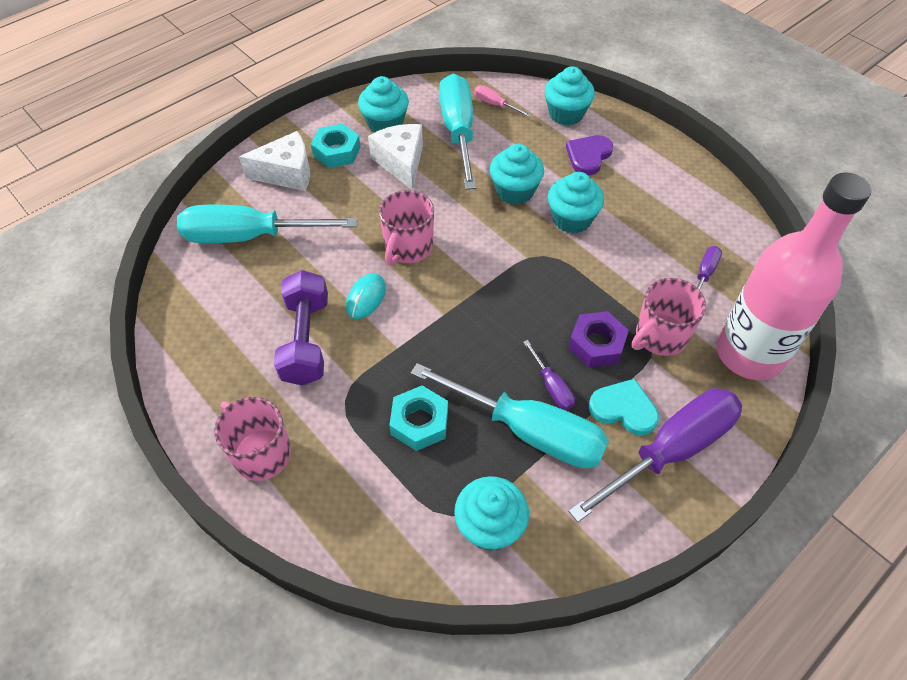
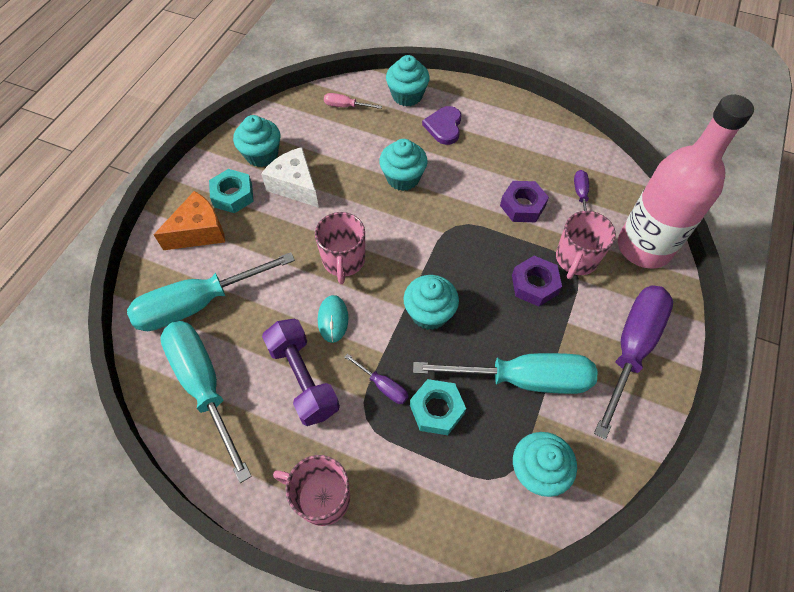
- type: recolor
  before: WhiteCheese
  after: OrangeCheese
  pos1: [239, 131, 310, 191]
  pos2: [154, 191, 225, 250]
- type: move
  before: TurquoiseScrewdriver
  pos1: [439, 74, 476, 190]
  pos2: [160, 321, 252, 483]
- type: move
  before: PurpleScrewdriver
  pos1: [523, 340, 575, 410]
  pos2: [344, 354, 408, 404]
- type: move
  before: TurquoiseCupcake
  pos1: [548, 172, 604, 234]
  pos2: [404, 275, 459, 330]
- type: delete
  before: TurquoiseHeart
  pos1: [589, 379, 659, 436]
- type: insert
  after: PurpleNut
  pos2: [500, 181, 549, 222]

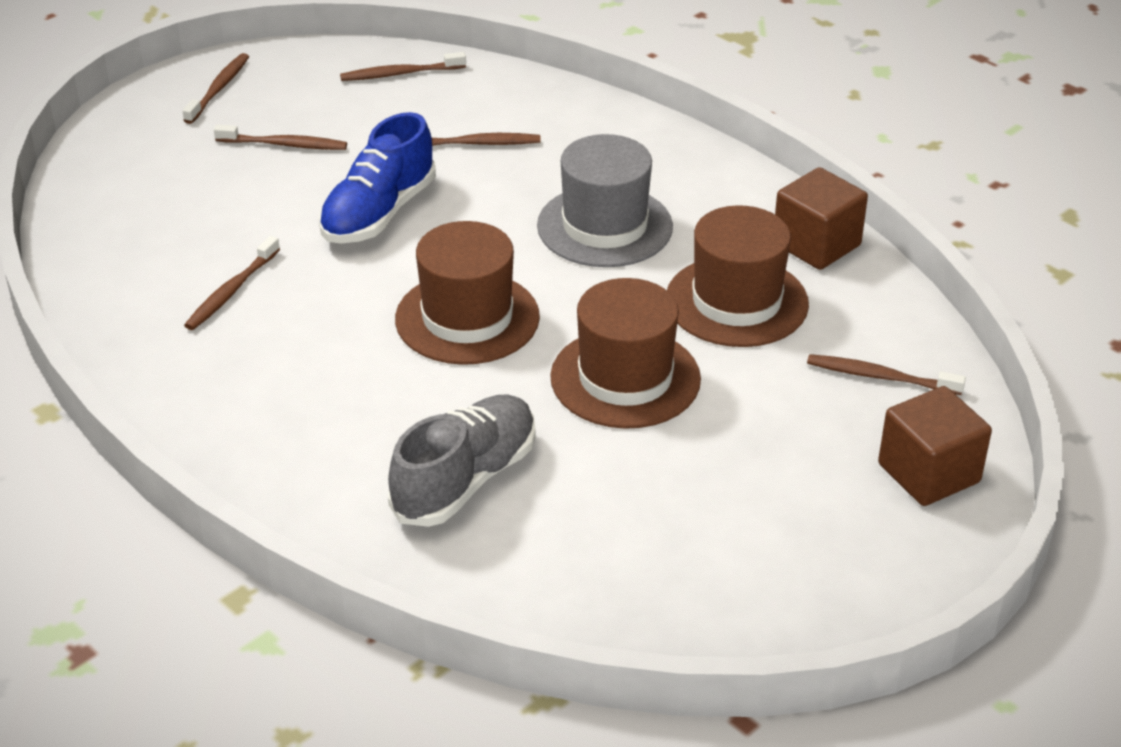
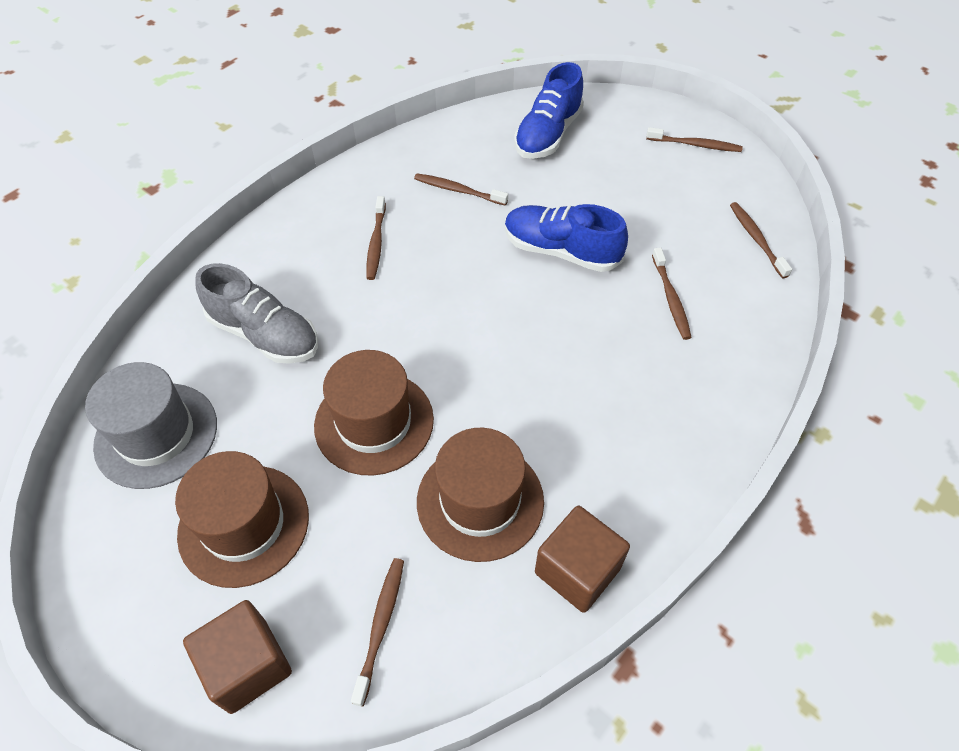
- type: move
  before: BrownToothbrush
  pos1: [214, 124, 347, 150]
  pos2: [366, 196, 386, 280]
- type: move
  before: BrownHat
  pos1: [395, 221, 540, 365]
  pos2: [175, 451, 309, 588]
- type: move
  before: GreyHat
  pos1: [537, 134, 673, 267]
  pos2: [85, 362, 217, 489]
- type: insert
  after: BlueShoe
  pos2: [514, 62, 584, 159]

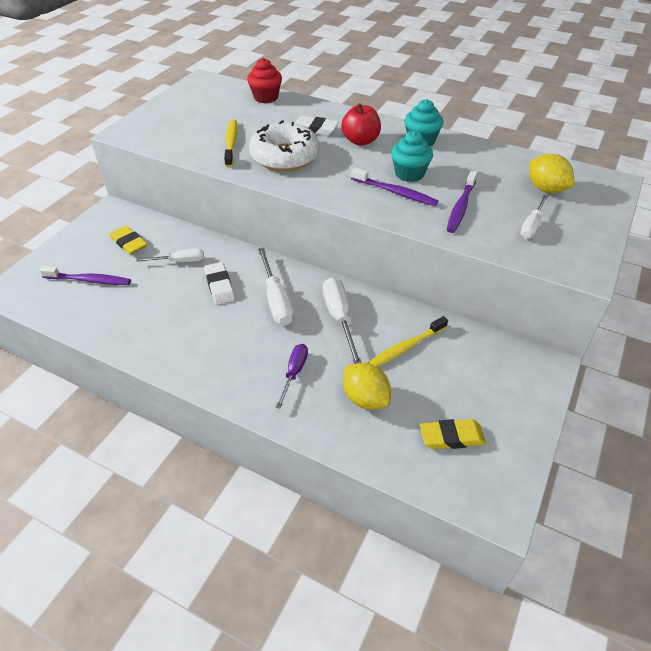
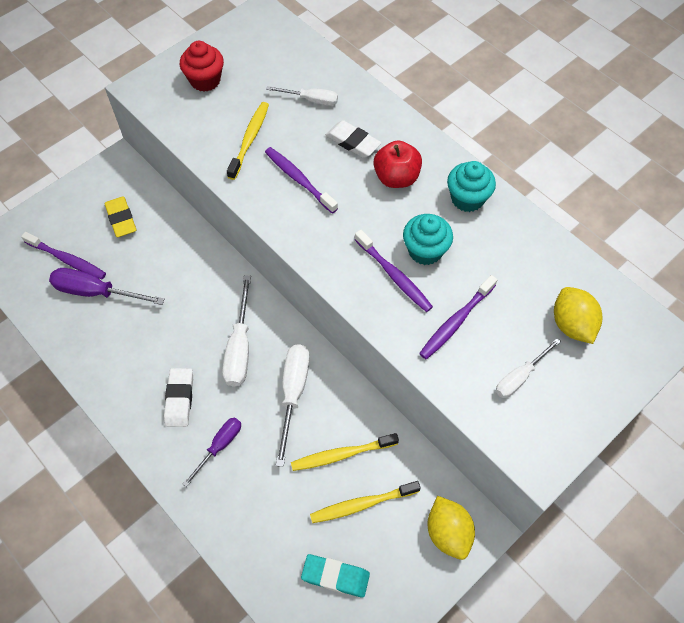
- type: move
  before: WhiteScrewdriver
  pos1: [136, 248, 204, 262]
  pos2: [266, 86, 338, 106]
- type: move
  before: WhiteEraser
  pos1: [204, 262, 235, 305]
  pos2: [164, 368, 193, 427]
- type: move
  before: RedCupcake
  pos1: [247, 58, 282, 103]
  pos2: [180, 41, 224, 92]
- type: replace
  before: WhiteDonut
  after: PurpleToothbrush
  pos1: [249, 120, 320, 171]
  pos2: [265, 147, 338, 214]
- type: move
  before: YellowLemon
  pos1: [343, 363, 391, 410]
  pos2: [428, 496, 475, 560]
- type: recolor
  before: YellowEraser
  after: TurquoiseEraser
  pos1: [420, 419, 486, 449]
  pos2: [301, 554, 370, 598]
- type: insert
  after: PurpleScrewdriver
  pos2: [49, 268, 164, 305]
- type: insert
  after: YellowToothbrush
  pos2: [310, 481, 421, 523]

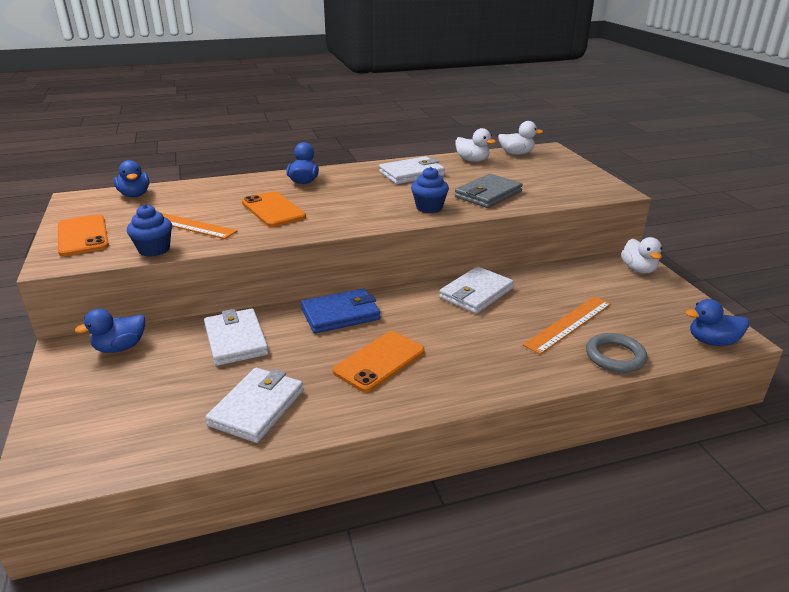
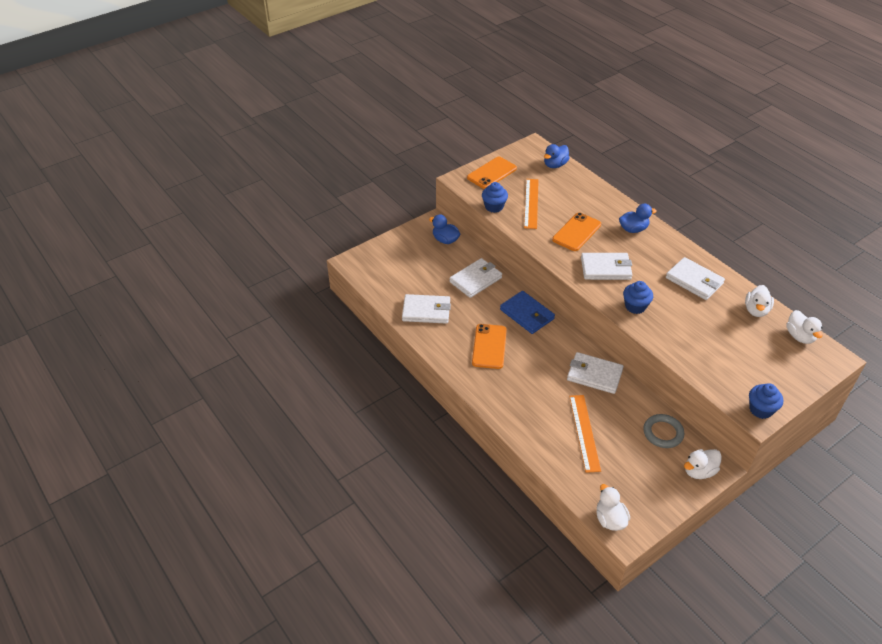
- type: rotate
  before: OrangePhone
  pos1: [333, 331, 425, 392]
  pos2: [472, 324, 507, 369]
  turn: 75
- type: delete
  before: GreyWallet
  pos1: [455, 174, 523, 208]
- type: rotate
  before: OrangeRuler
  pos1: [523, 296, 611, 355]
  pos2: [569, 395, 601, 473]
  turn: 60
- type: move
  before: GreyRing
  pos1: [586, 333, 647, 373]
  pos2: [643, 414, 684, 448]
- type: recolor
  before: BlueDuck
  after: WhiteDuck
  pos1: [685, 299, 749, 346]
  pos2: [596, 484, 630, 531]
- type: insert
  after: WhiteWallet
  pos2: [581, 253, 632, 280]
- type: insert
  after: BlueCupcake
  pos2: [749, 383, 783, 419]

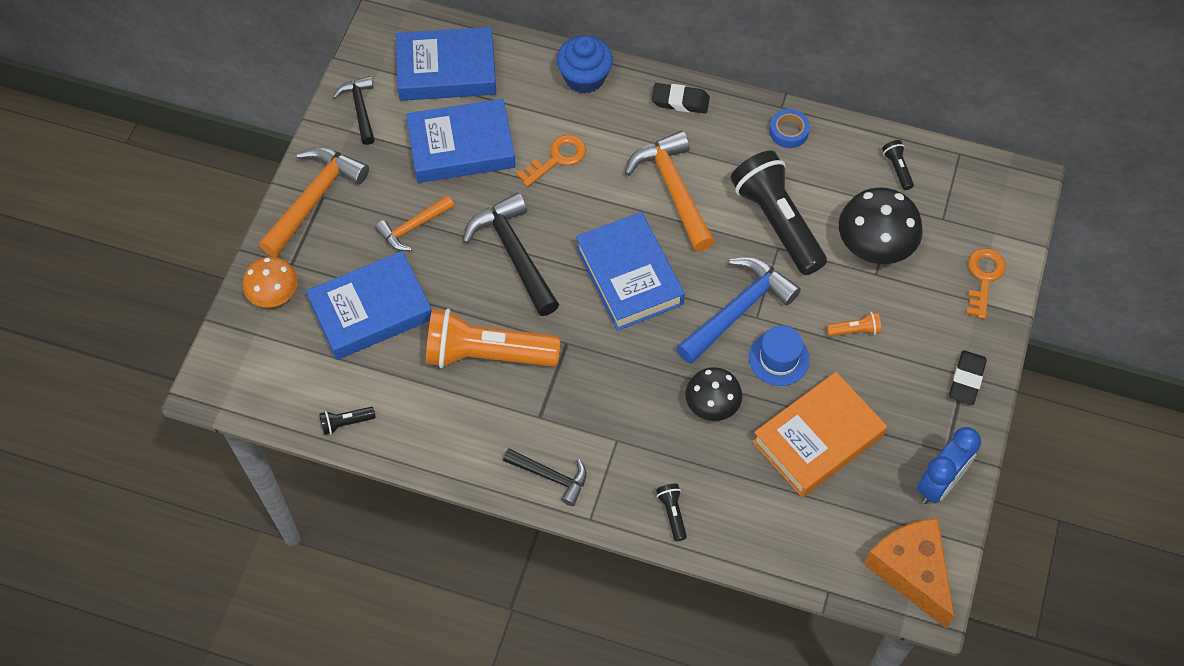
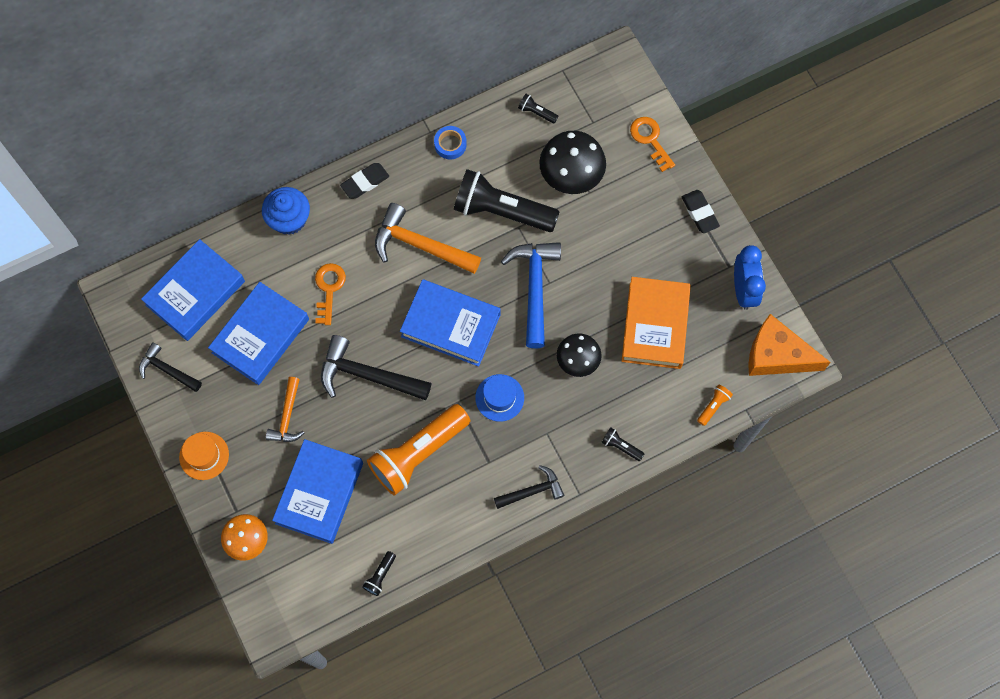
- type: replace
  before: OrangeHammer
  after: OrangeHat
  pos1: [259, 147, 369, 257]
  pos2: [179, 432, 229, 480]
- type: move
  before: BlueHat
  pos1: [749, 326, 810, 386]
  pos2: [475, 374, 524, 422]
- type: move
  before: OrangeFlashlight
  pos1: [827, 312, 881, 337]
  pos2: [697, 385, 733, 426]

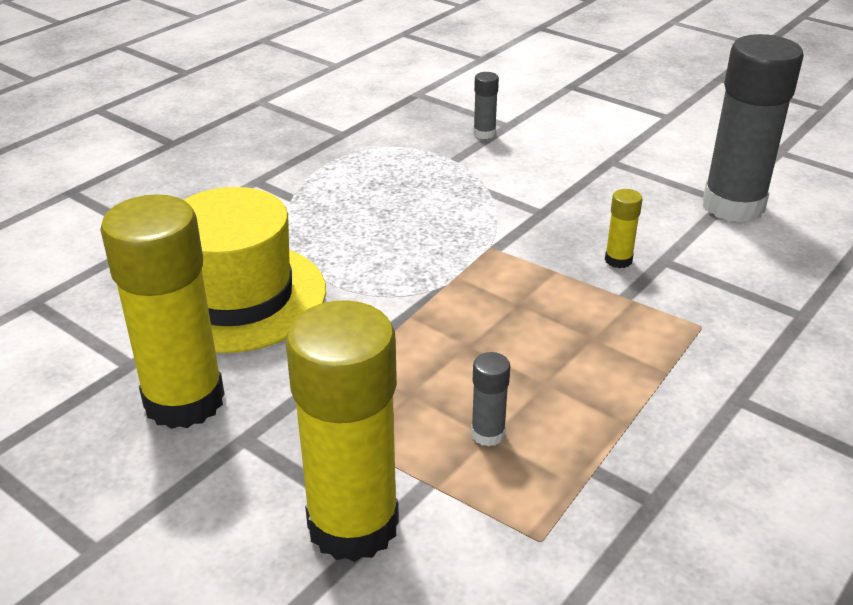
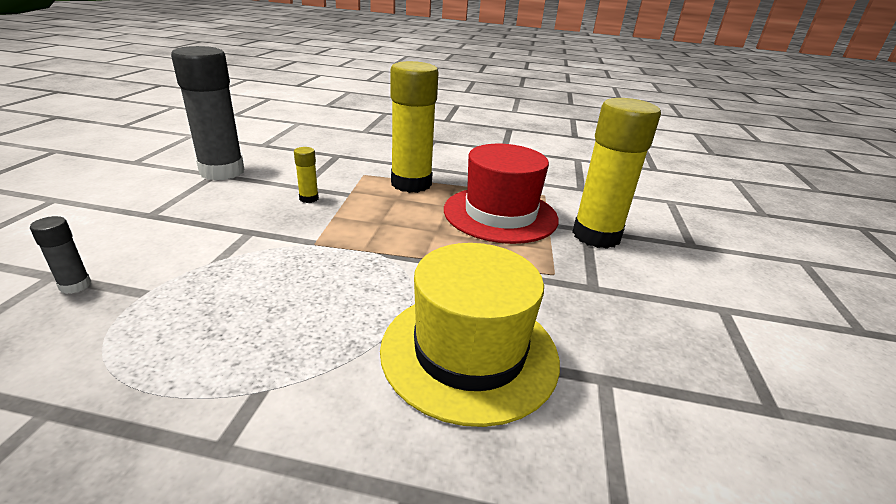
- type: move
  before: YellowGlueStick
  pos1: [100, 194, 225, 429]
  pos2: [391, 61, 439, 193]
- type: replace
  before: GreyGlueStick
  after: RedHat
  pos1: [471, 352, 510, 447]
  pos2: [444, 144, 558, 244]

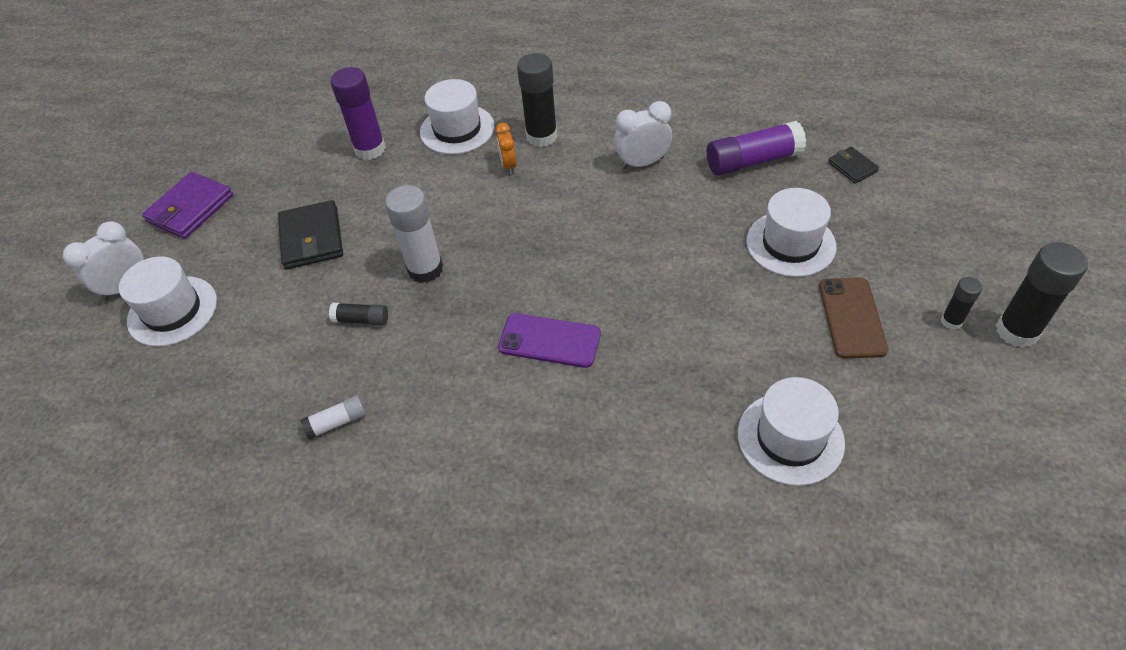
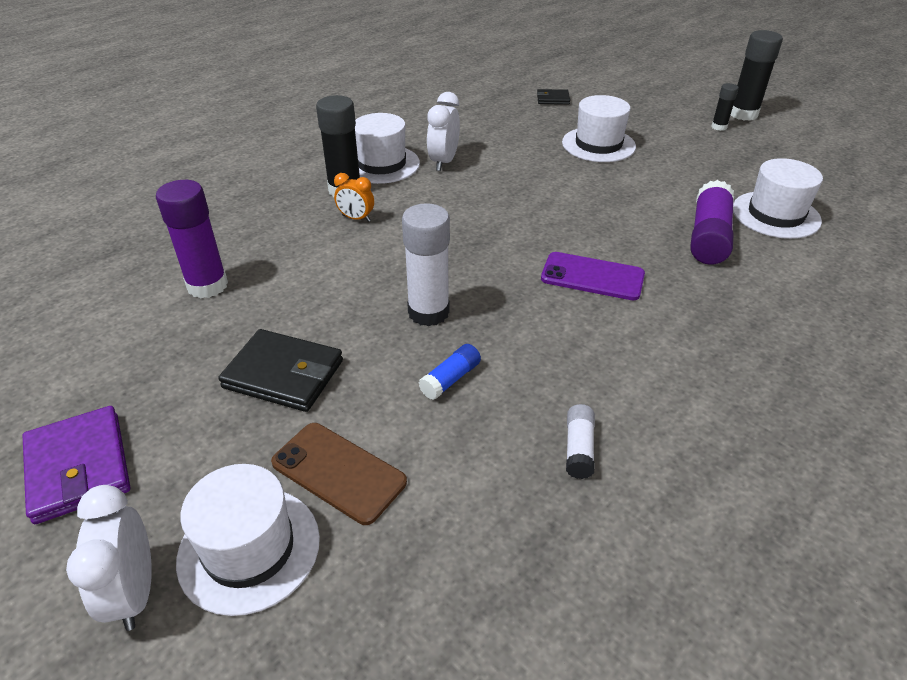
- type: recolor
  before: BlackGlueStick
  after: BlueGlueStick
  pos1: [329, 303, 388, 326]
  pos2: [418, 344, 481, 400]
- type: move
  before: WhiteHat
  pos1: [420, 79, 495, 154]
  pos2: [355, 113, 420, 184]
- type: rotate
  before: PurplePhone
  pos1: [498, 313, 601, 368]
  pos2: [541, 252, 645, 300]
  turn: 60
- type: move
  before: PurpleGlueStick
  pos1: [707, 121, 806, 176]
  pos2: [690, 180, 734, 265]
- type: move
  before: BrownPhone
  pos1: [819, 277, 888, 359]
  pos2: [271, 423, 407, 525]

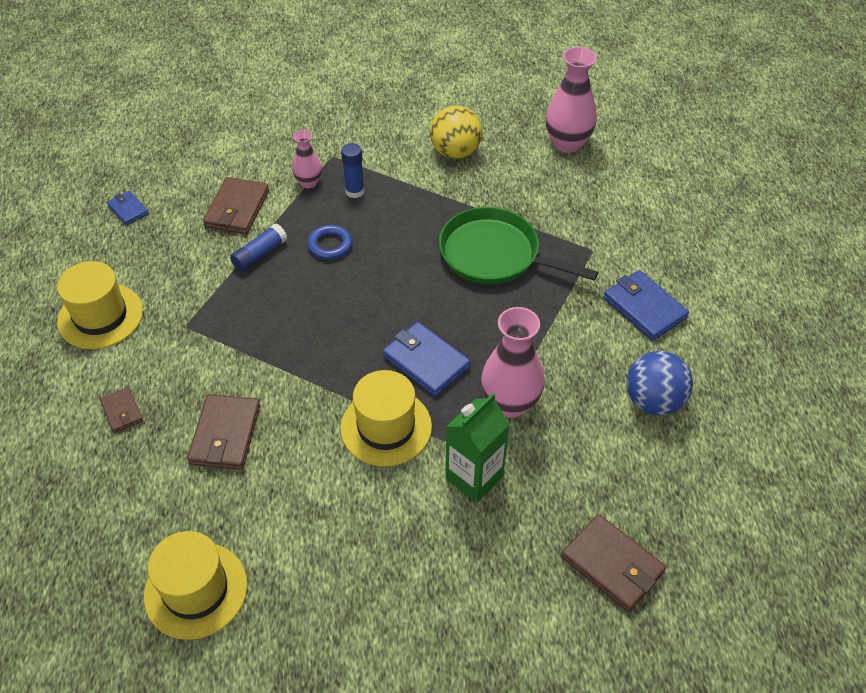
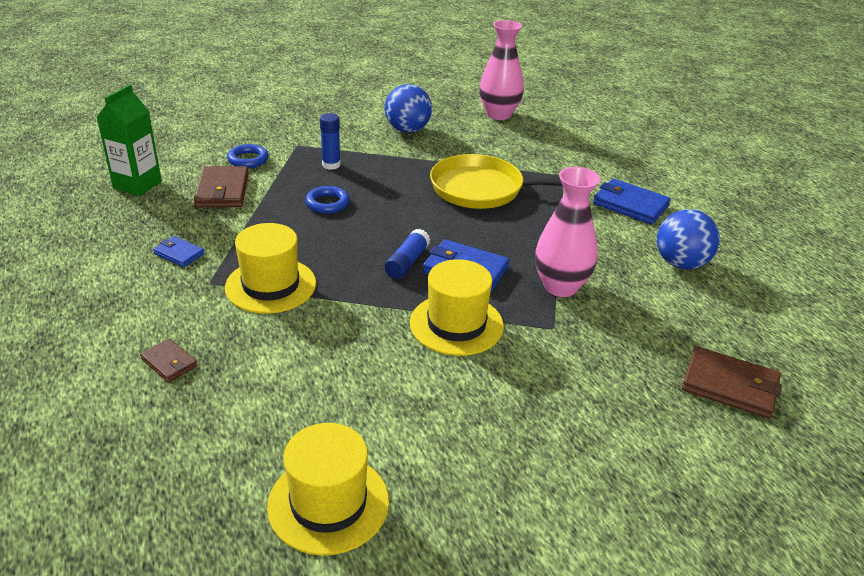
- type: move
  before: YellowHat
  pos1: [57, 261, 143, 349]
  pos2: [225, 223, 316, 314]
- type: move
  before: BlueWallet
  pos1: [107, 191, 149, 225]
  pos2: [153, 236, 205, 267]
- type: delete
  before: BrownWallet
  pos1: [187, 394, 260, 470]
- type: move
  before: BlueGlueStick
  pos1: [230, 224, 287, 272]
  pos2: [385, 229, 430, 279]
- type: delete
  before: PinkVase
  pos1: [292, 130, 322, 188]
- type: recolor
  before: YellowBall
  after: BlueBall
  pos1: [430, 105, 482, 159]
  pos2: [385, 84, 432, 133]
- type: recolor
  before: GreenPan
  after: YellowPan
  pos1: [439, 207, 598, 285]
  pos2: [430, 154, 563, 209]
- type: move
  before: GreenCarton
  pos1: [445, 393, 510, 503]
  pos2: [96, 84, 162, 196]
- type: insert
  after: BlueRing
  pos2: [227, 144, 269, 168]

